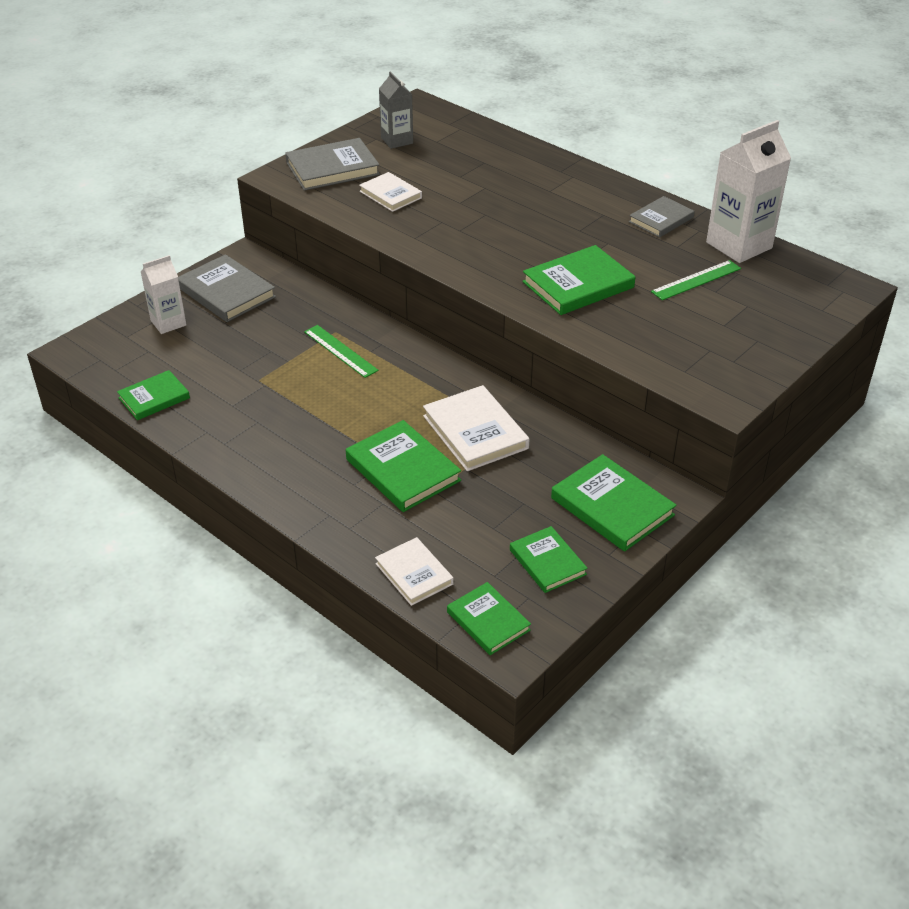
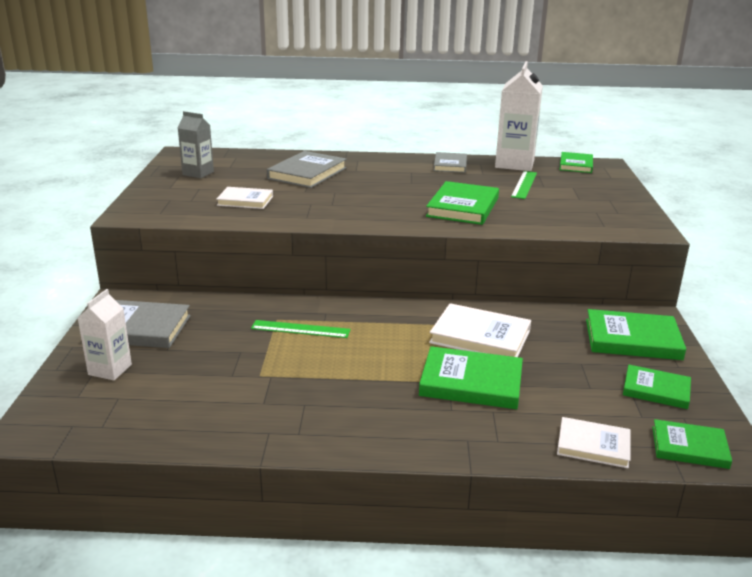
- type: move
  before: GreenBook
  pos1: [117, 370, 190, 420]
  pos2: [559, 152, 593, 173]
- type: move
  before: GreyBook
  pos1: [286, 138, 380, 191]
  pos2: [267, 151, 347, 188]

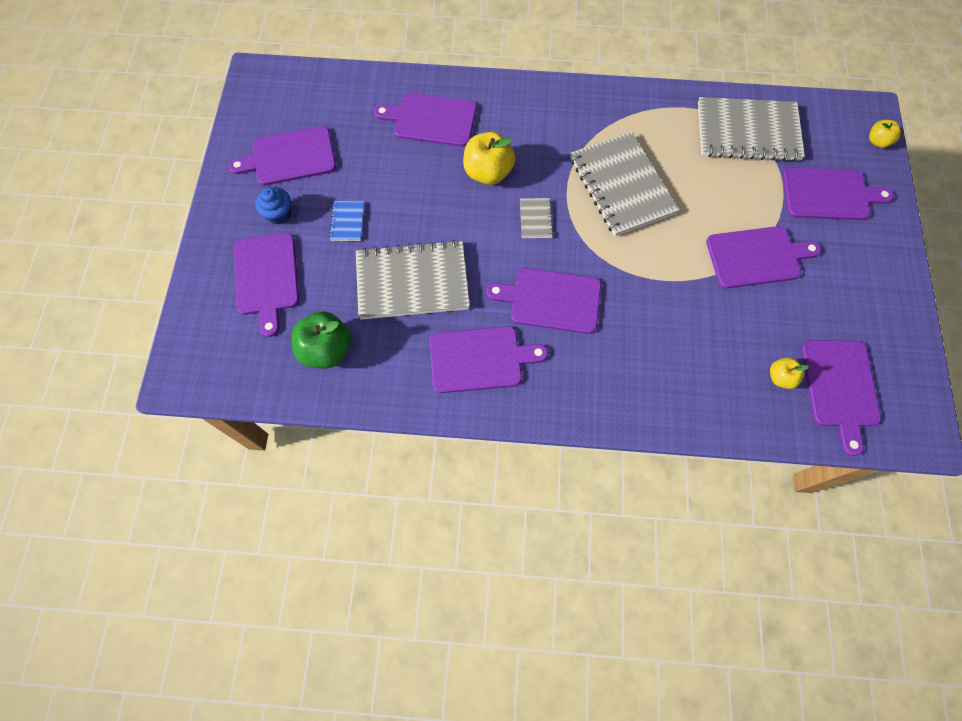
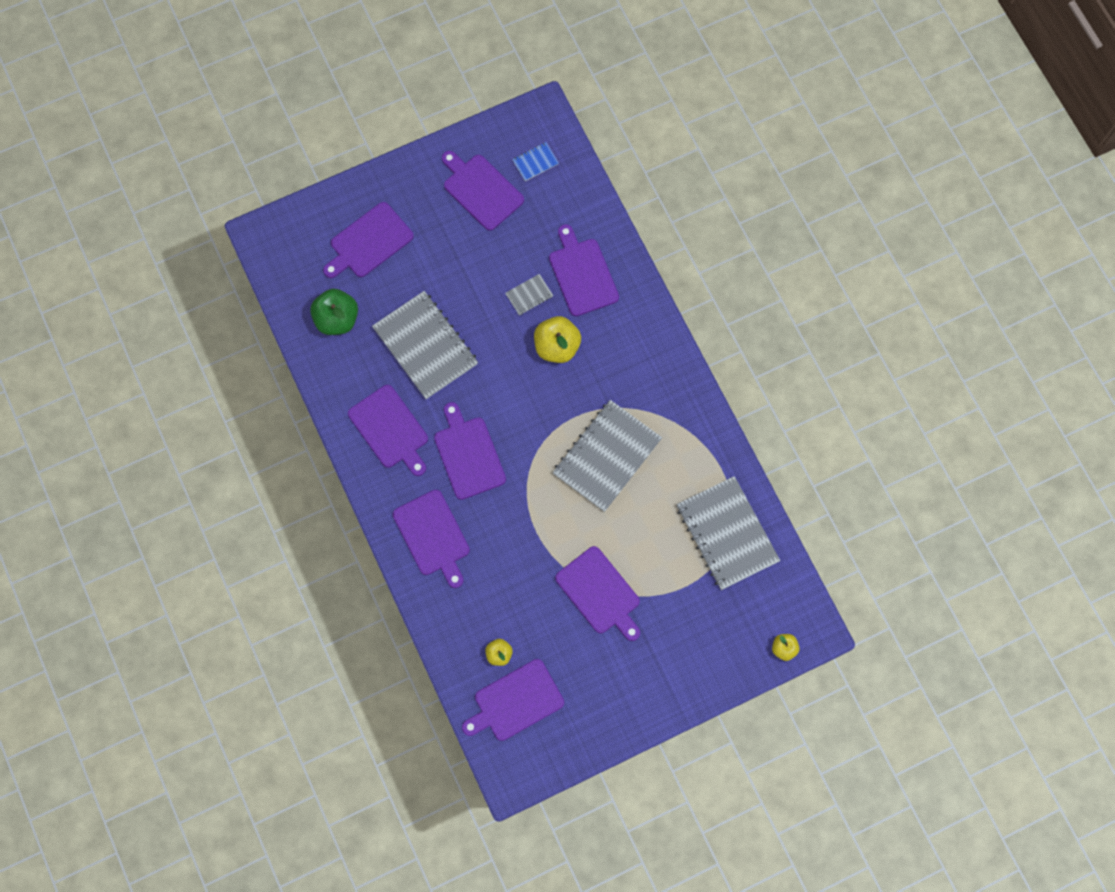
- type: delete
  before: BlueCupcake
  pos1: [255, 187, 291, 224]
- type: move
  before: BlueNotebook
  pos1: [329, 201, 364, 241]
  pos2: [512, 142, 559, 181]
- type: move
  before: GreyNotebook
  pos1: [520, 198, 553, 238]
  pos2: [505, 274, 553, 315]
- type: move
  before: PurpleCuttingBoard
  pos1: [782, 167, 893, 220]
  pos2: [393, 490, 470, 588]

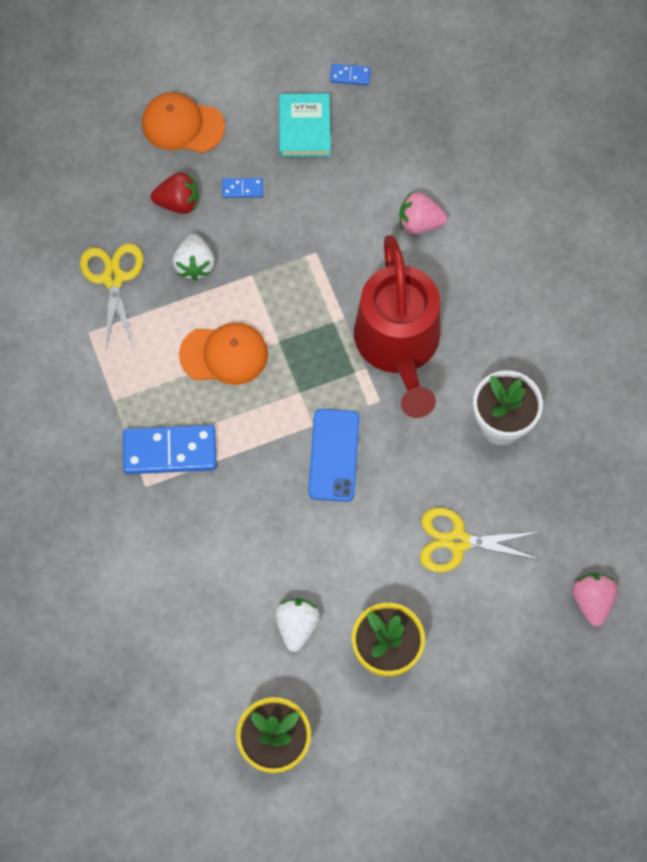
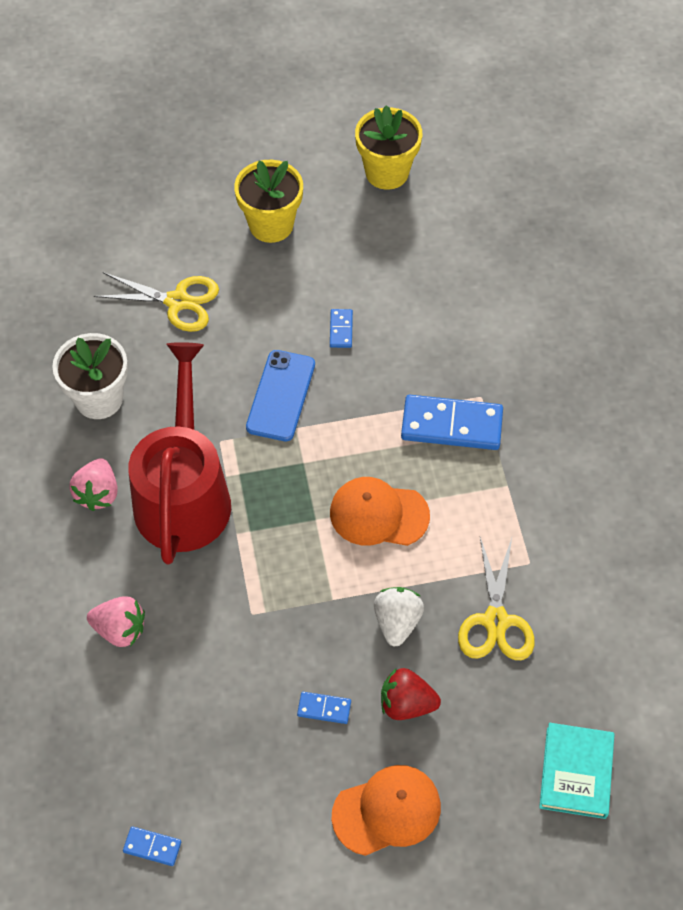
- type: rotate
  before: OrangeCap
  pos1: [142, 92, 225, 153]
  pos2: [331, 765, 441, 856]
  turn: -45
- type: delete
  before: WhiteStrawberry
  pos1: [275, 598, 320, 652]
- type: move
  before: TurquoiseBook
  pos1: [279, 93, 331, 157]
  pos2: [539, 723, 615, 819]
- type: move
  before: PinkStrawberry
  pos1: [572, 573, 618, 627]
  pos2: [69, 458, 118, 511]
- type: insert
  after: BlueDomino
  pos2: [330, 309, 353, 348]

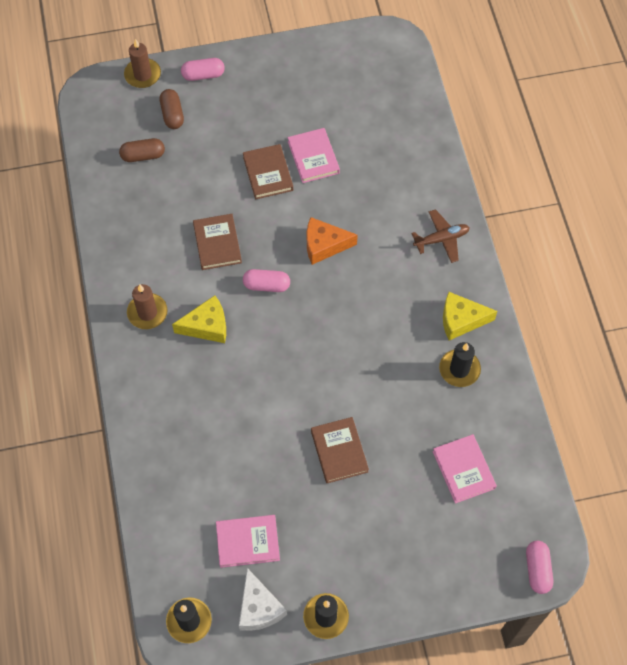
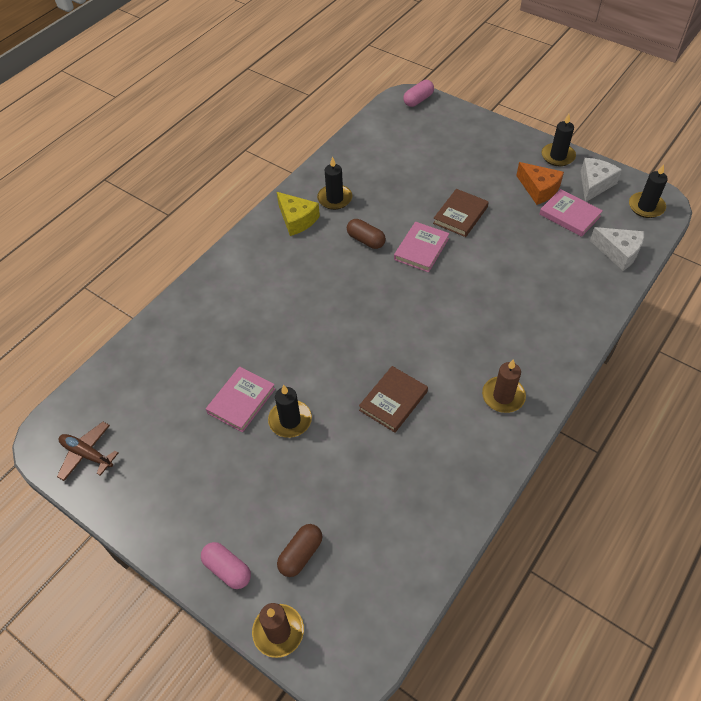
- type: move
  before: BrownCapsule
  pos1: [119, 138, 165, 162]
  pos2: [347, 219, 386, 249]
- type: delete
  before: YellowCheese
  pos1: [172, 295, 226, 343]
- type: replace
  before: BrownBook
  after: BlackCandle
  pos1: [243, 144, 293, 199]
  pos2: [268, 385, 312, 438]
- type: delete
  before: PinkCapsule
  pos1: [243, 269, 290, 292]
- type: move
  before: OrangeCheese
  pos1: [307, 217, 358, 265]
  pos2: [516, 162, 564, 205]
- type: move
  before: BrownPlane
  pos1: [411, 209, 470, 263]
  pos2: [57, 422, 118, 481]
- type: move
  before: PinkBook
  pos1: [433, 434, 497, 504]
  pos2: [394, 222, 450, 272]
- type: insert
  after: WhiteCheese
  pos2: [590, 227, 644, 271]

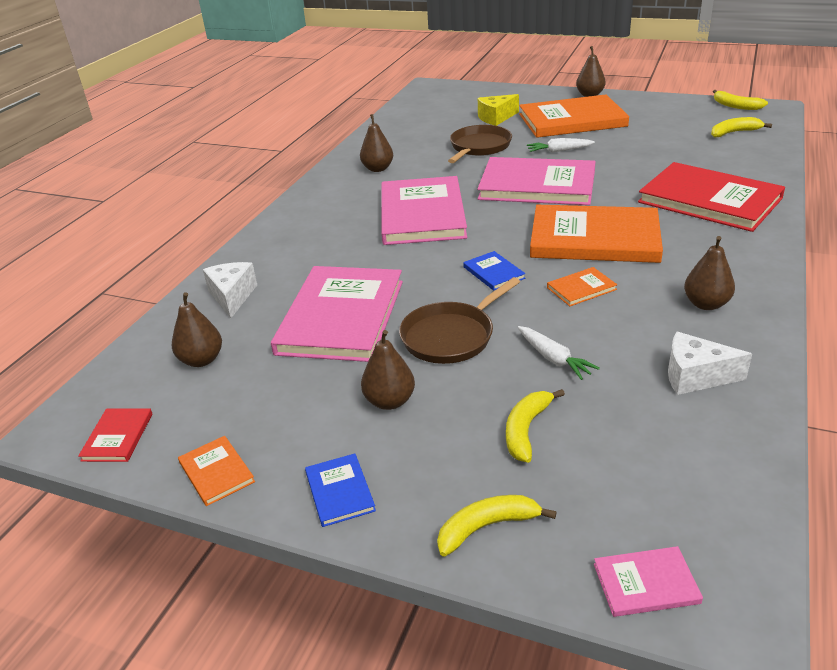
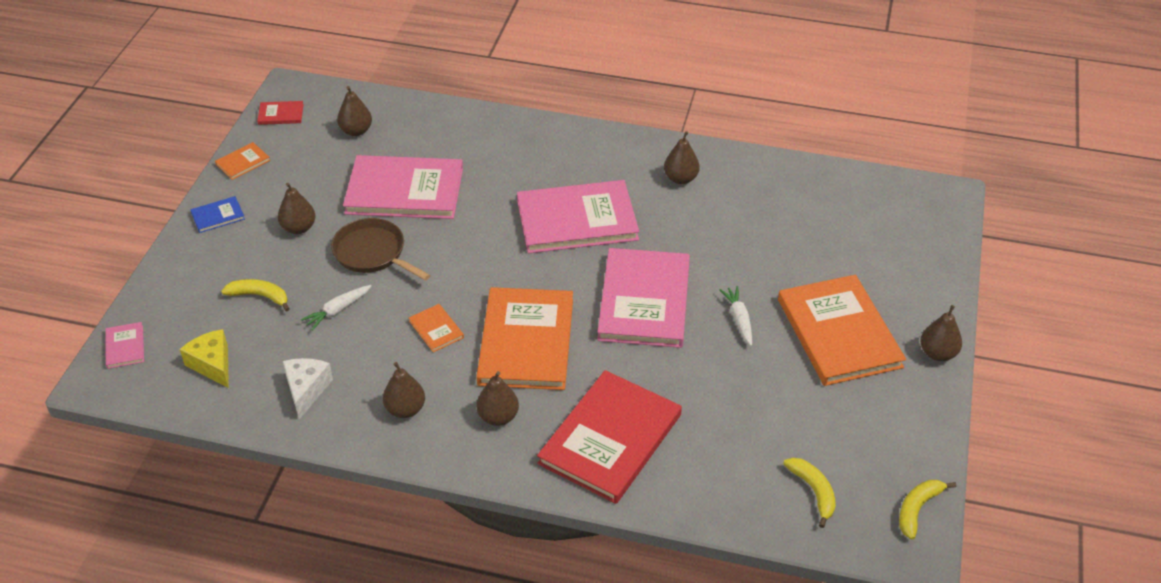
- type: delete
  before: WhiteCheese
  pos1: [203, 262, 257, 318]
- type: delete
  before: YellowBanana
  pos1: [437, 495, 557, 556]
- type: delete
  before: BrownPan
  pos1: [448, 125, 512, 163]
- type: delete
  before: BlueBook
  pos1: [463, 251, 526, 291]
- type: move
  before: YellowCheese
  pos1: [478, 94, 519, 126]
  pos2: [180, 329, 229, 388]
- type: insert
  after: BrownPear
  pos2: [476, 371, 519, 426]

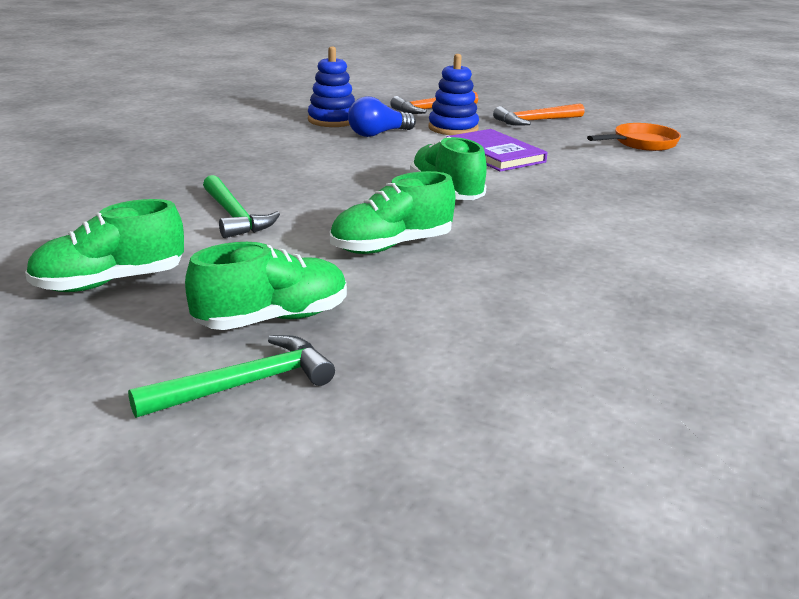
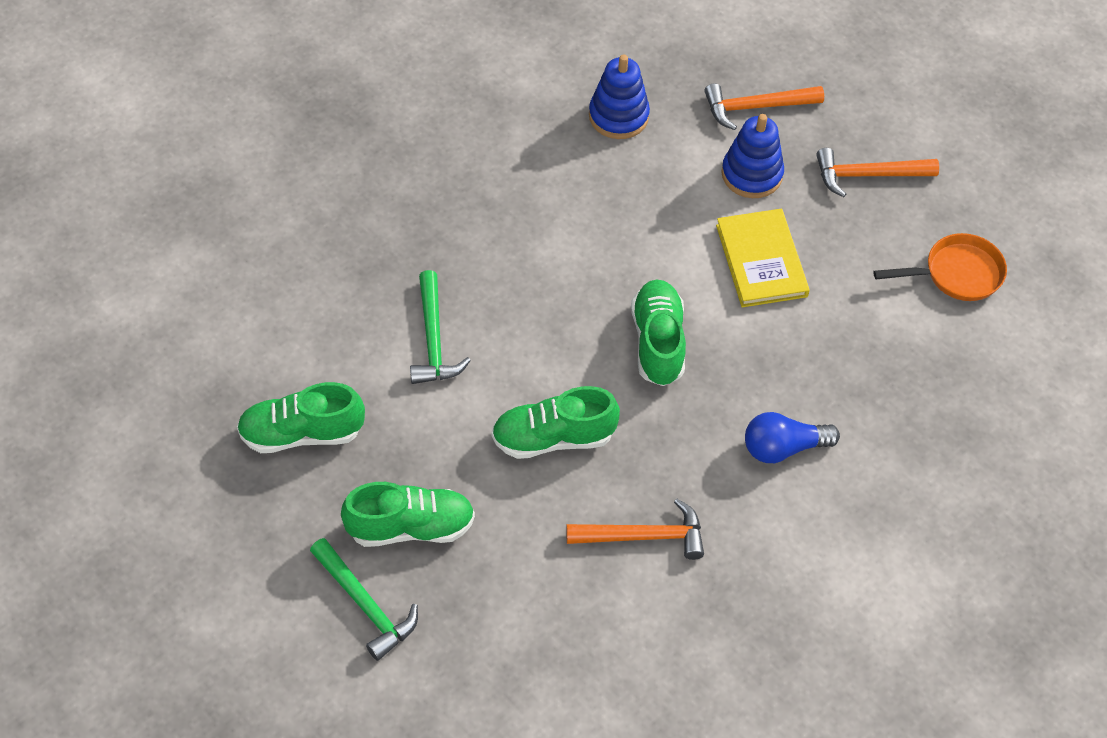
- type: rotate
  before: GreenHammer
  pos1: [128, 335, 335, 418]
  pos2: [310, 538, 418, 661]
  turn: 60
- type: move
  before: BlueLightBulb
  pos1: [348, 96, 416, 137]
  pos2: [745, 412, 840, 463]
- type: recolor
  before: PurpleBook
  after: YellowBook
  pos1: [446, 129, 547, 172]
  pos2: [716, 209, 810, 308]
- type: insert
  after: OrangeHammer
  pos2: [566, 499, 704, 560]

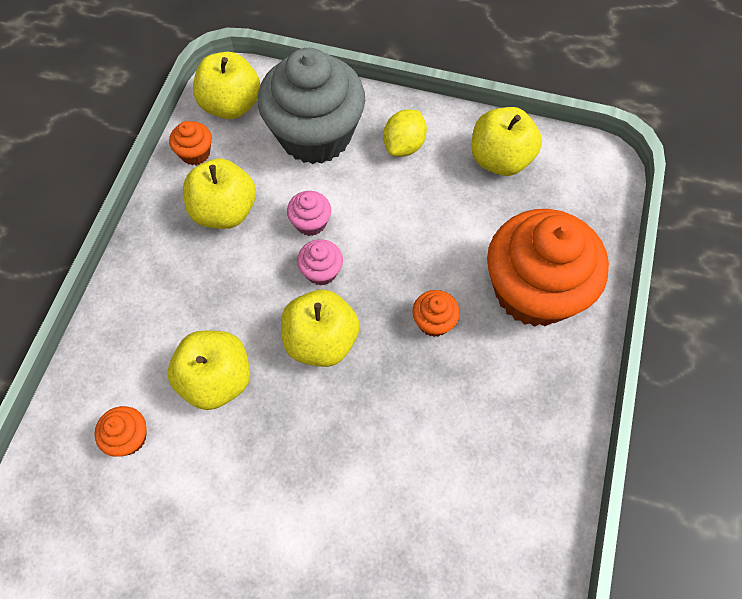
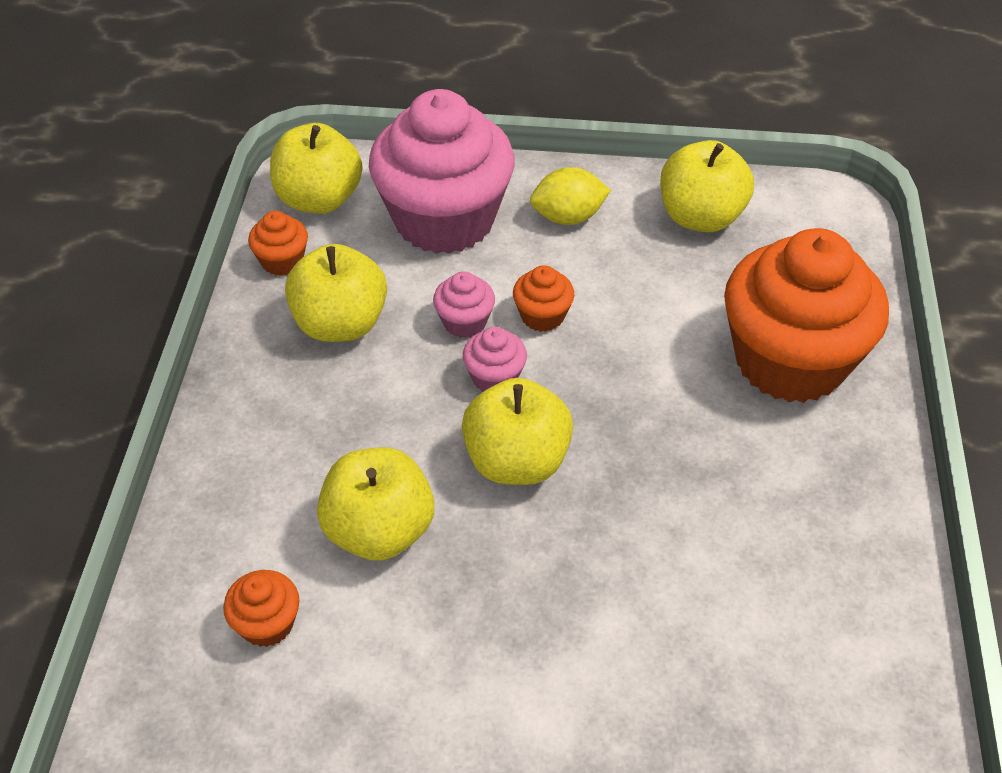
- type: recolor
  before: GreyCupcake
  after: PinkCupcake
  pos1: [258, 48, 365, 164]
  pos2: [369, 89, 515, 254]
- type: rotate
  before: YellowLemon
  pos1: [383, 109, 427, 157]
  pos2: [530, 167, 611, 225]
  turn: 60
- type: move
  before: OrangeCupcake
  pos1: [412, 290, 460, 337]
  pos2: [513, 265, 574, 332]

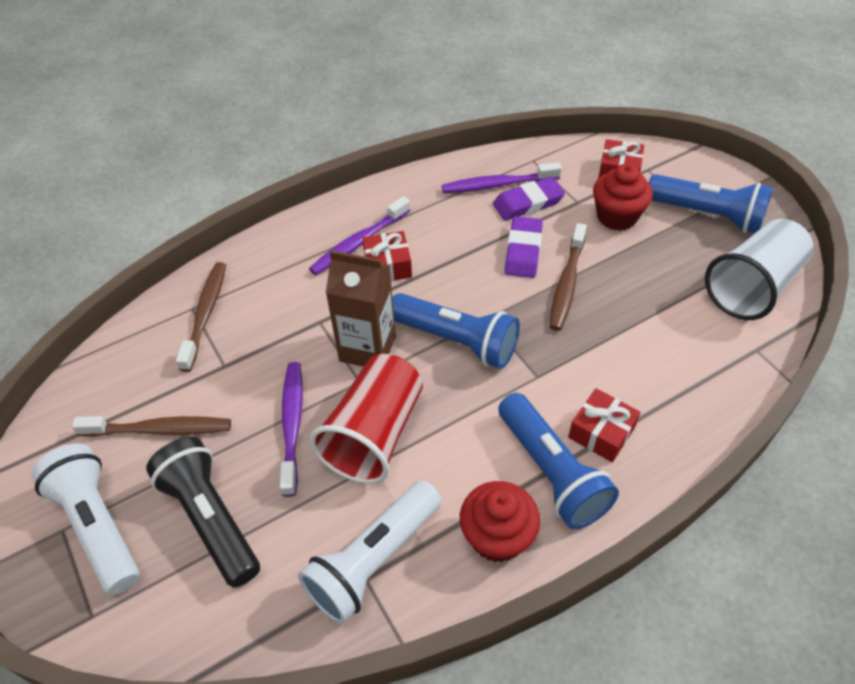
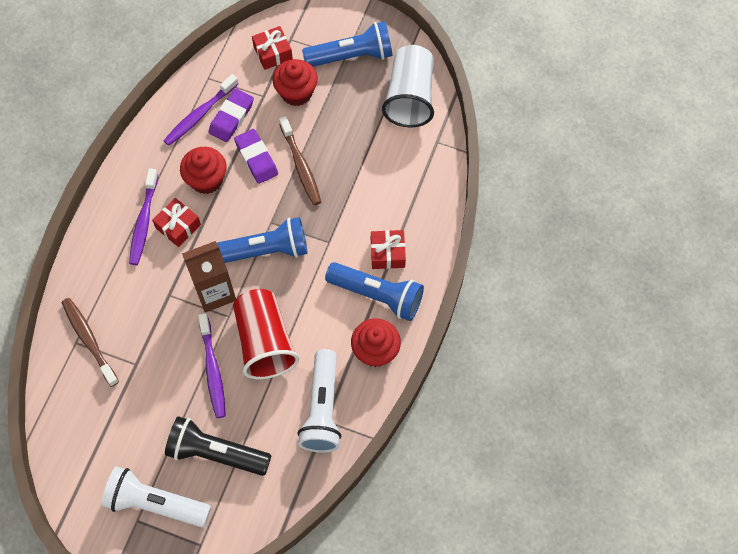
- type: delete
  before: BrownToothbrush
  pos1: [72, 416, 231, 437]
- type: rotate
  before: PurpleToothbrush
  pos1: [280, 362, 303, 497]
  pos2: [198, 313, 226, 418]
  turn: -150
- type: insert
  after: RedCupcake
  pos2: [180, 147, 227, 194]

